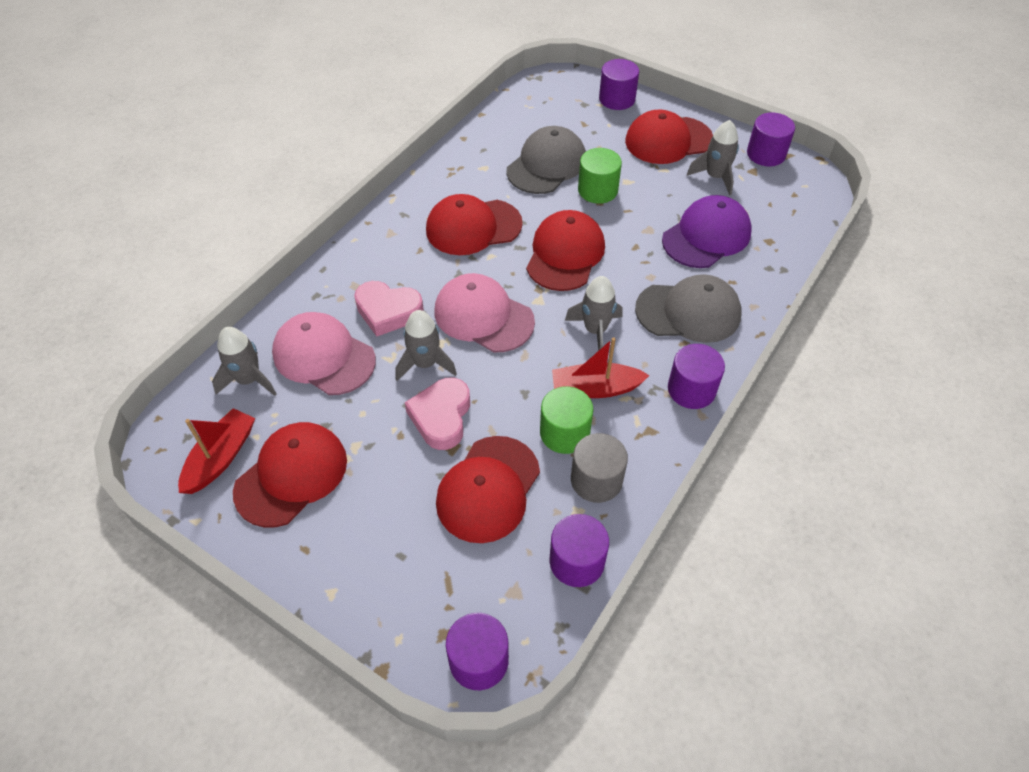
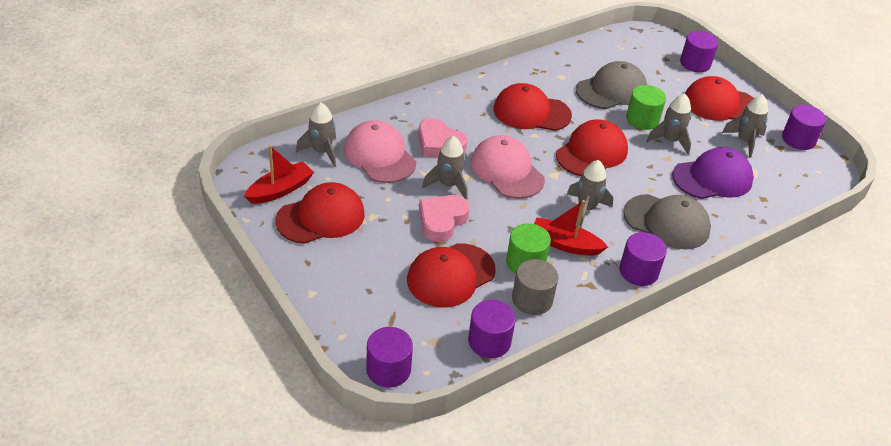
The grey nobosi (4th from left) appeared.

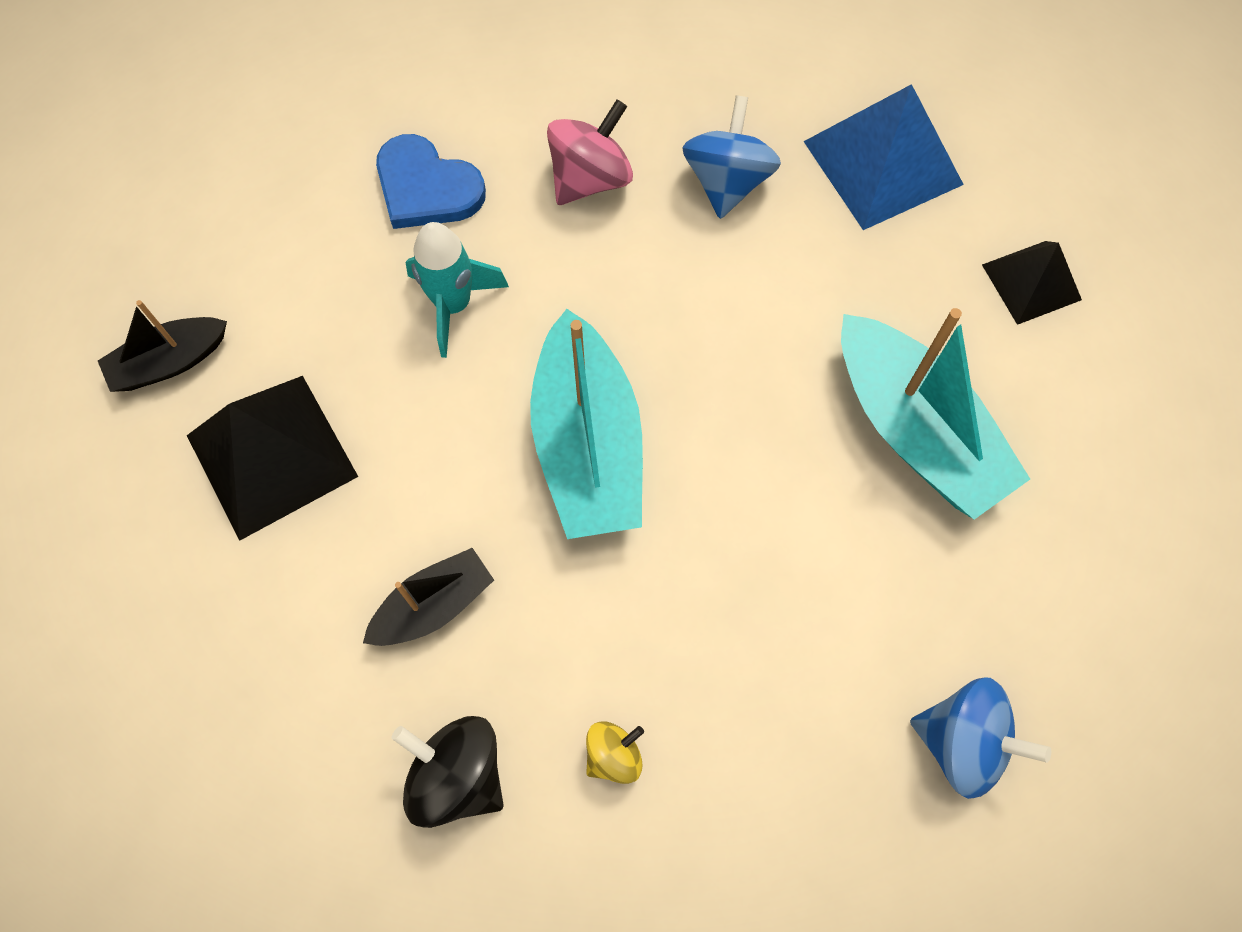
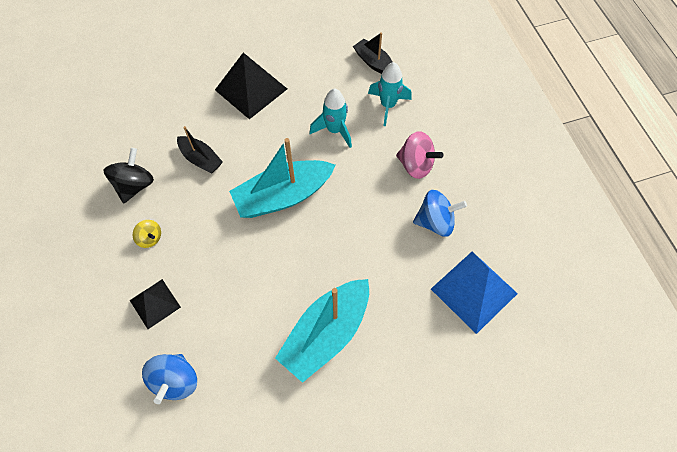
The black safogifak (2nd from left in the first image) moved.
The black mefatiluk (1st from left in the first image) moved.
The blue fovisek was replaced by the turquoise nobosi (2nd from left).

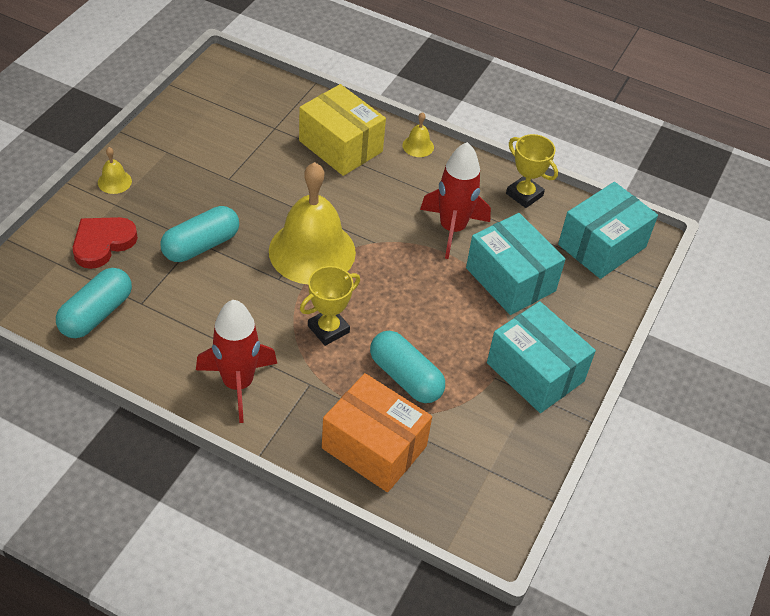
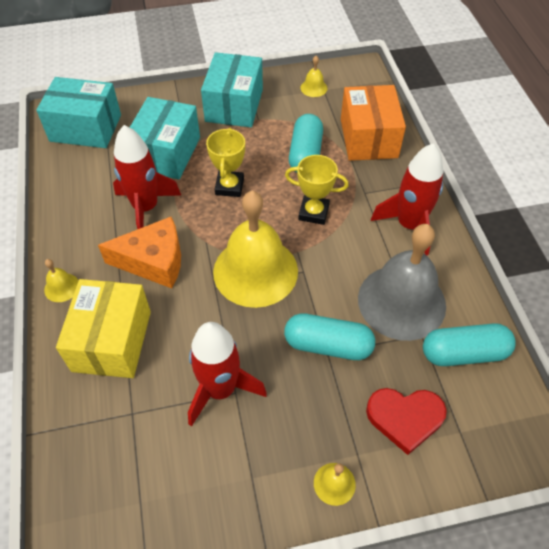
The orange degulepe appeared.
The red nobosi (2nd from left) appeared.
The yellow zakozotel (2nd from left in the first image) moved.
The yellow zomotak (3rd from left) appeared.
The grey zomotak appeared.

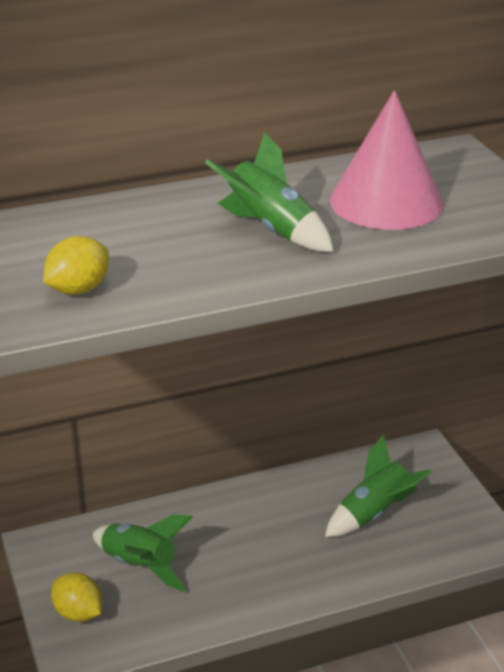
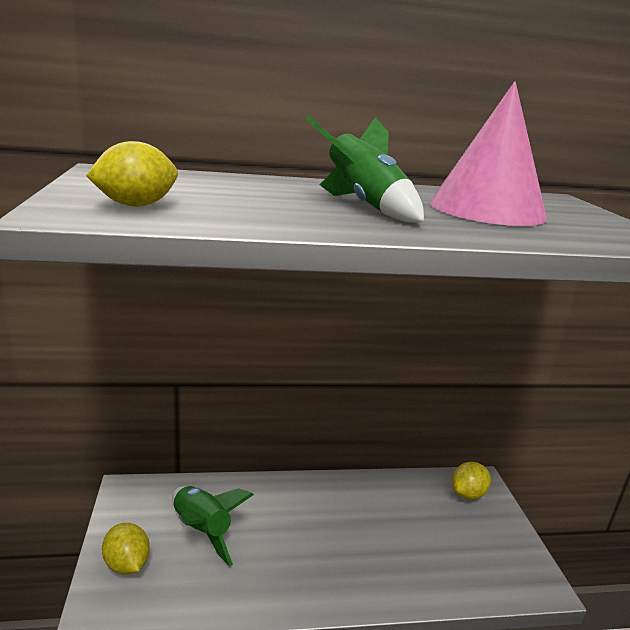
The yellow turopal (3rd from left) appeared.
The green nobosi (3rd from left) disappeared.

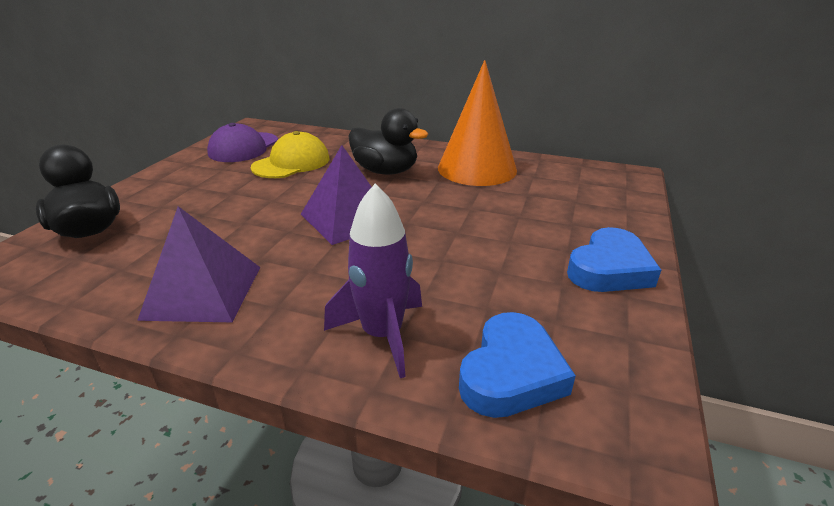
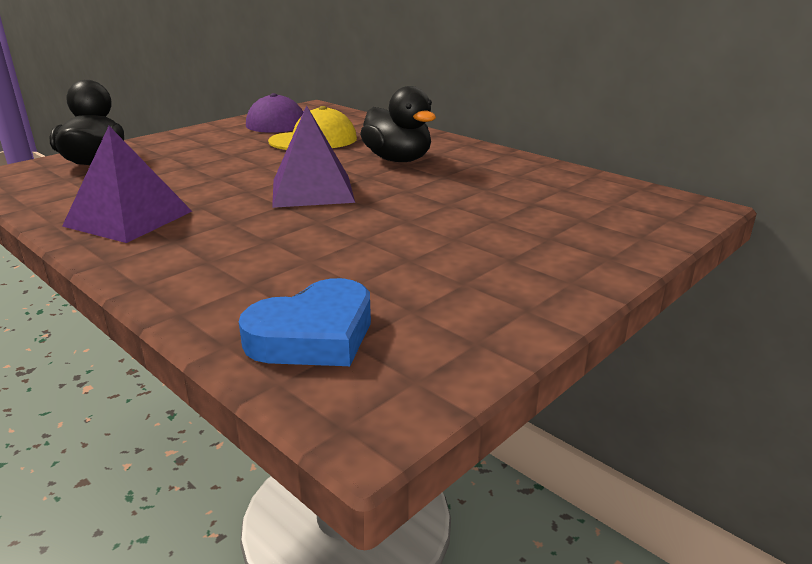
The purple nobosi disappeared.
The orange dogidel disappeared.
The blue fovisek (2nd from left) disappeared.

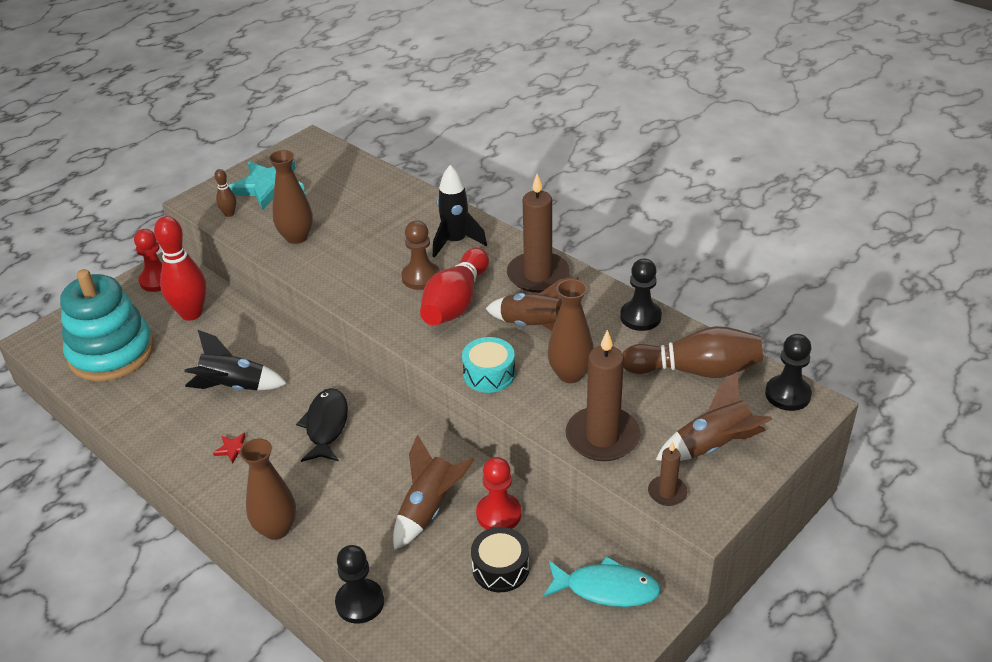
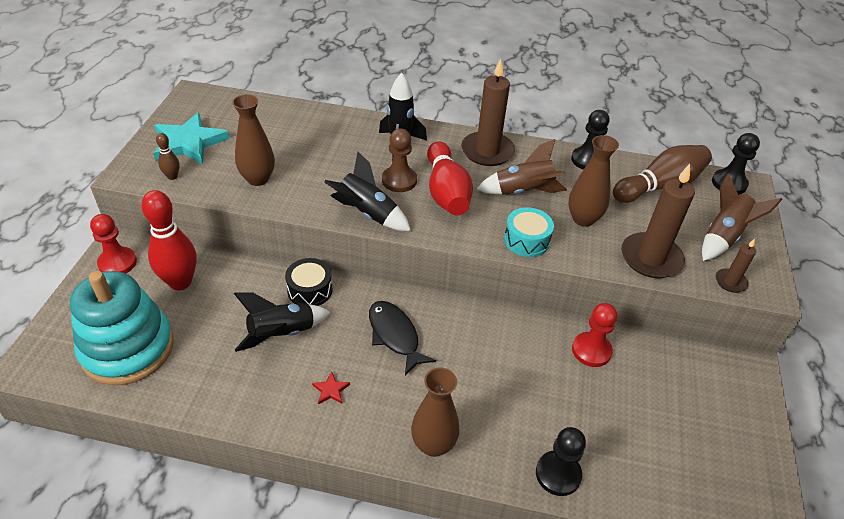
The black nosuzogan moved.
The black nobosi (2nd from left) appeared.
The brown nobosi (1st from left) disappeared.
The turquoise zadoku disappeared.

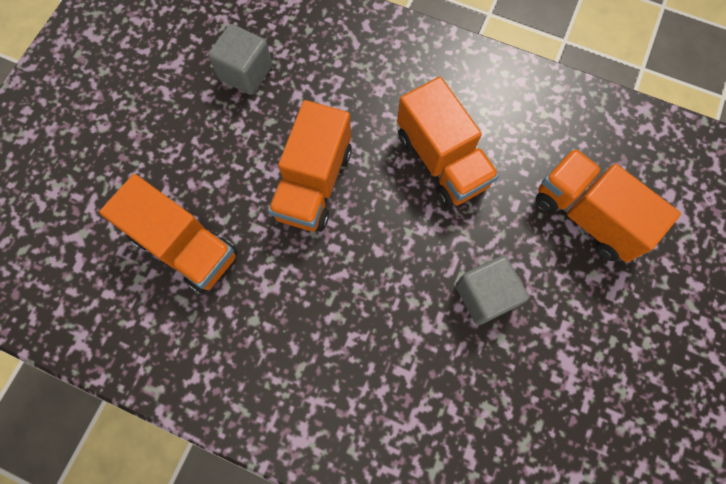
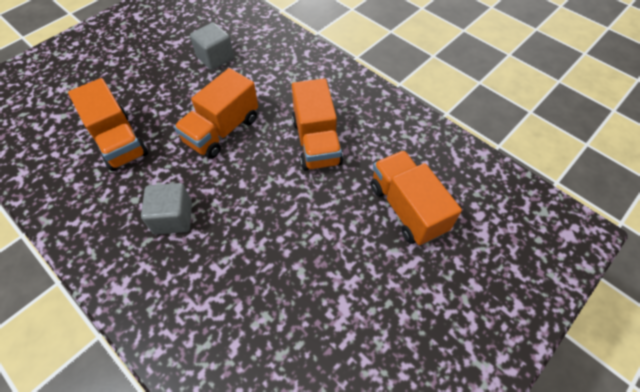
The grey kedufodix (2nd from left in the first image) moved.

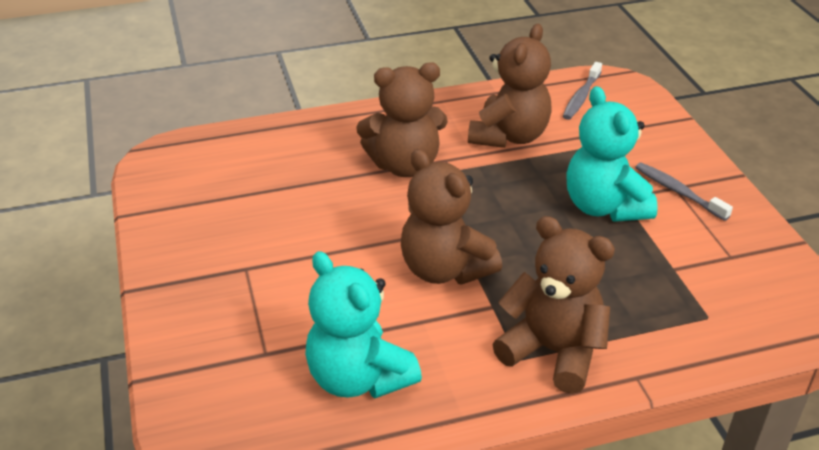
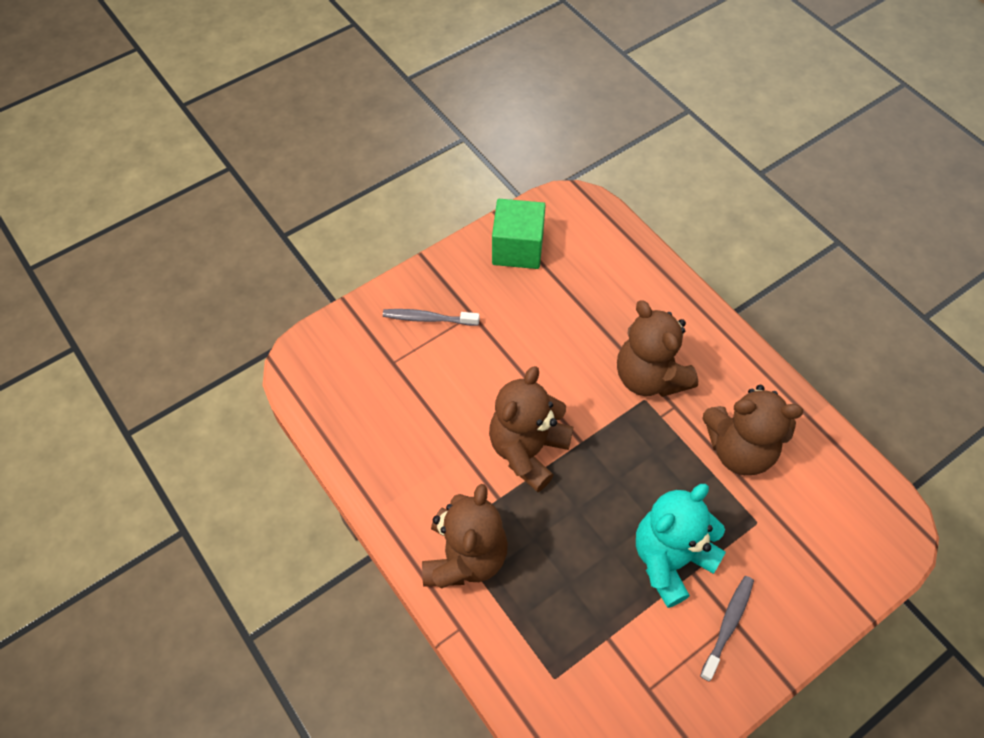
The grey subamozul (1st from left) moved.
The green kedufodix appeared.
The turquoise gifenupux (1st from left) disappeared.

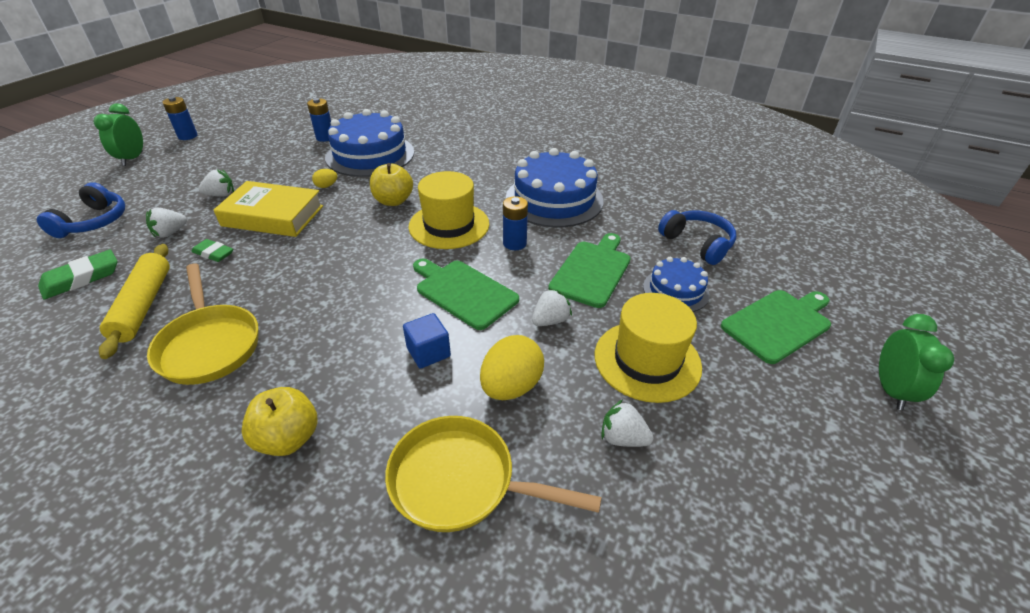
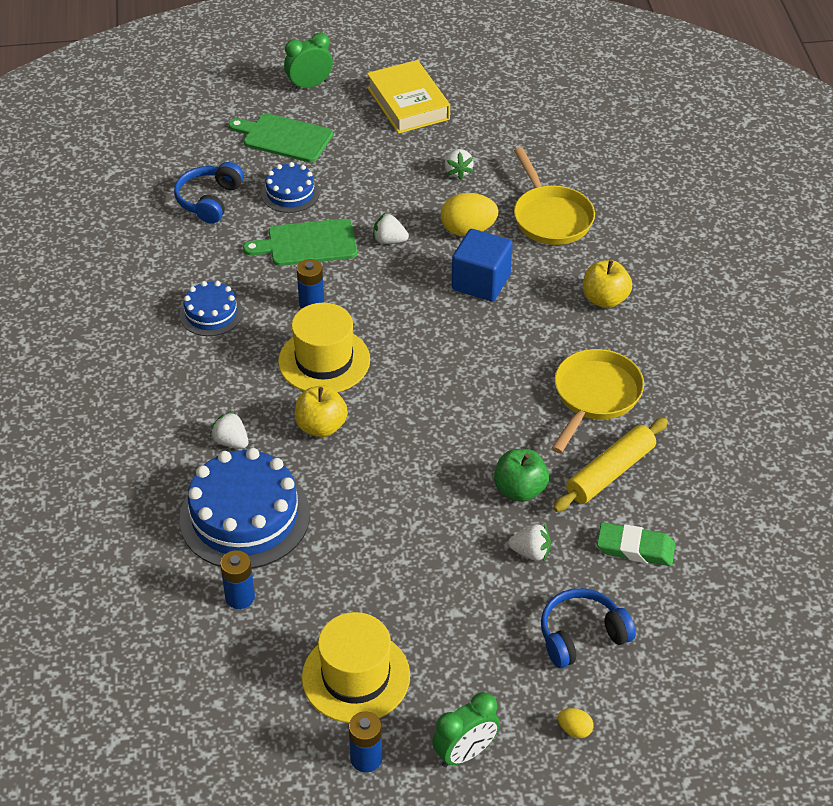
The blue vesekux (2nd from left in the first image) changed to 0.54 times the size.
The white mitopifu (2nd from left in the first image) moved.
The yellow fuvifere (2nd from left) moved.
The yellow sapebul moved.
The blue kedufodix changed to 1.63 times the size.
The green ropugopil (2nd from left) was replaced by the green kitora.
The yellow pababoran (1st from left in the first image) moved.
The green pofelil (1st from left) disappeared.

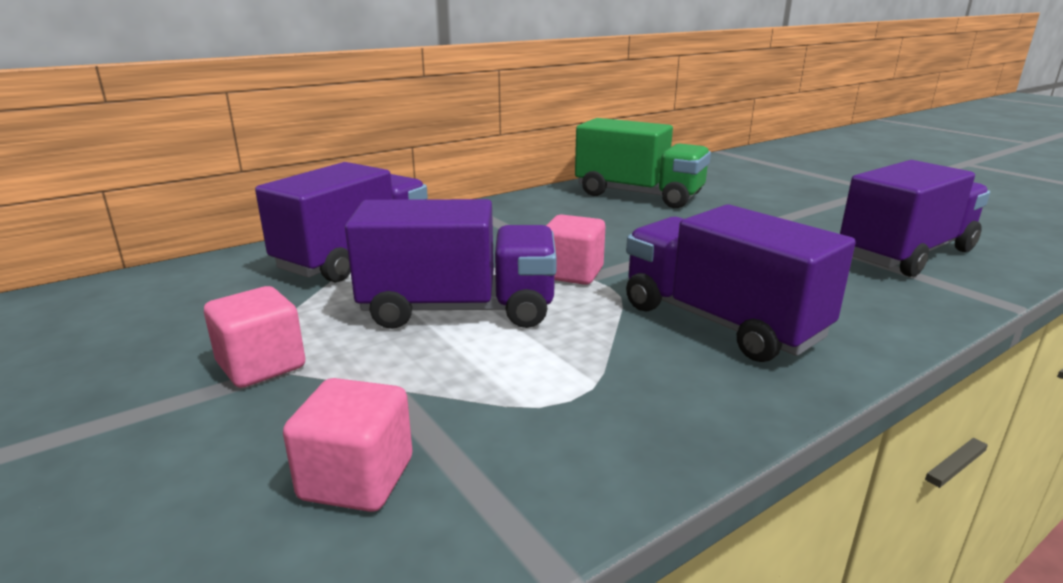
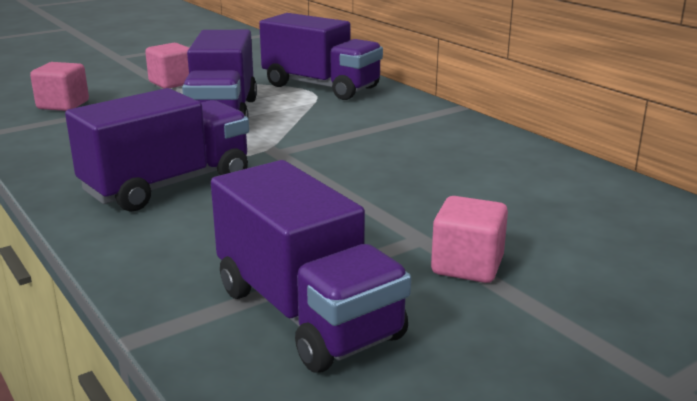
The pink kedufodix (3rd from left) moved.
The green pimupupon disappeared.

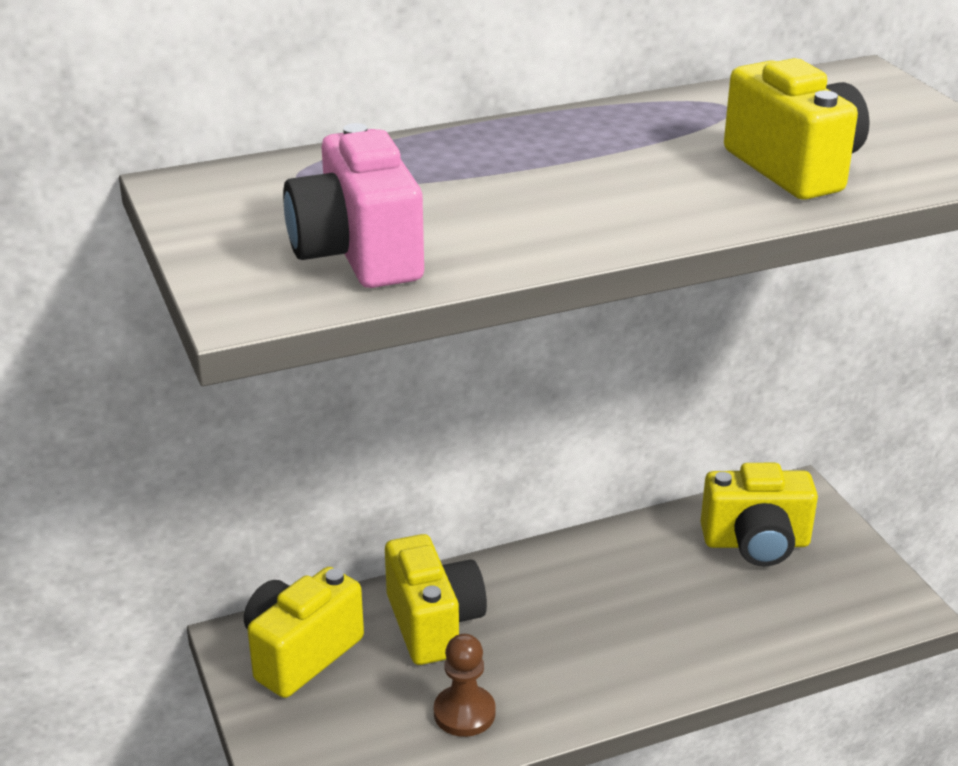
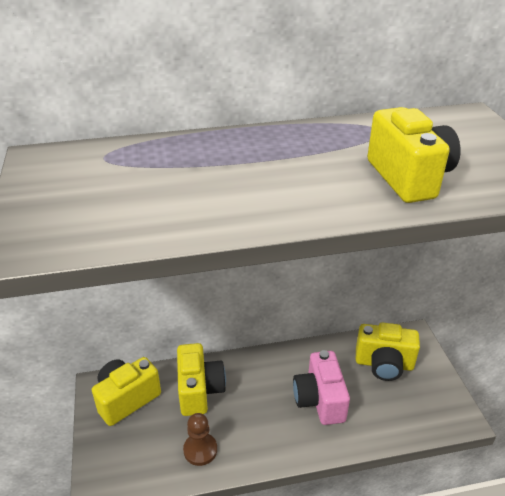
The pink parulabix moved.

